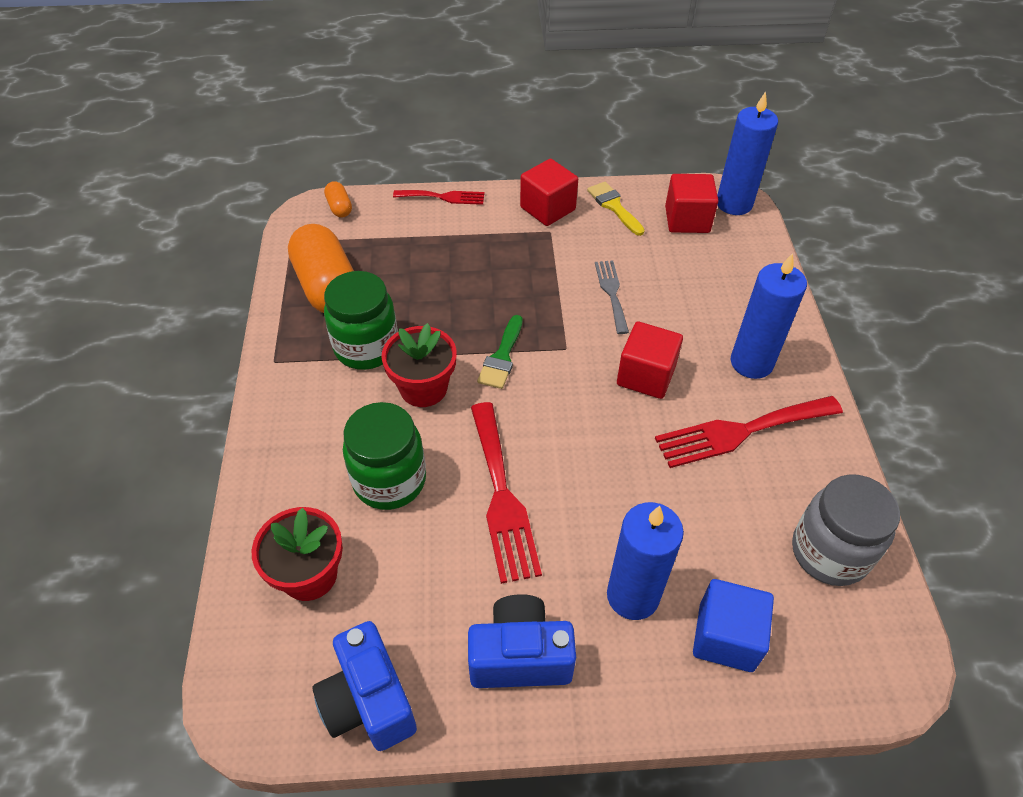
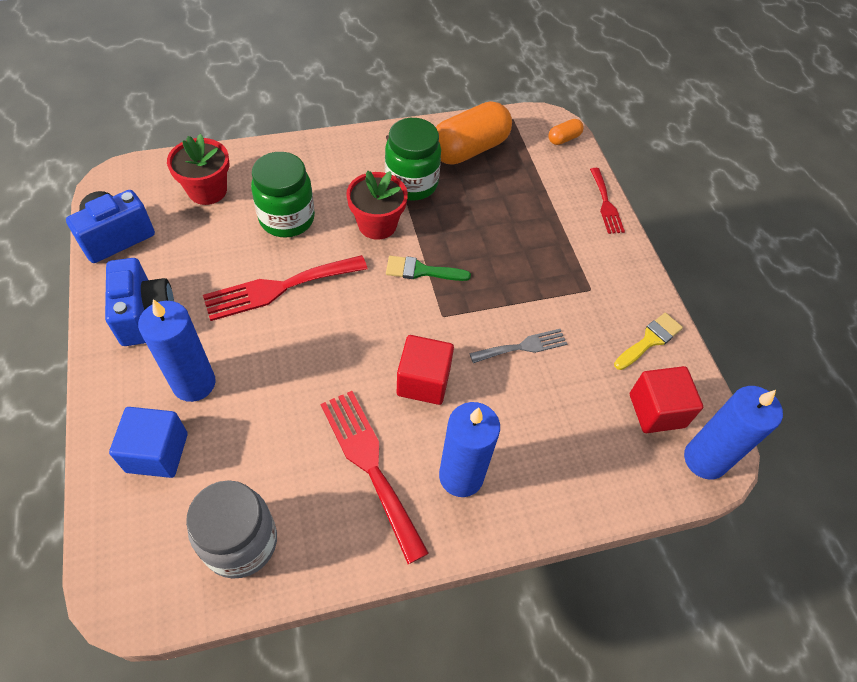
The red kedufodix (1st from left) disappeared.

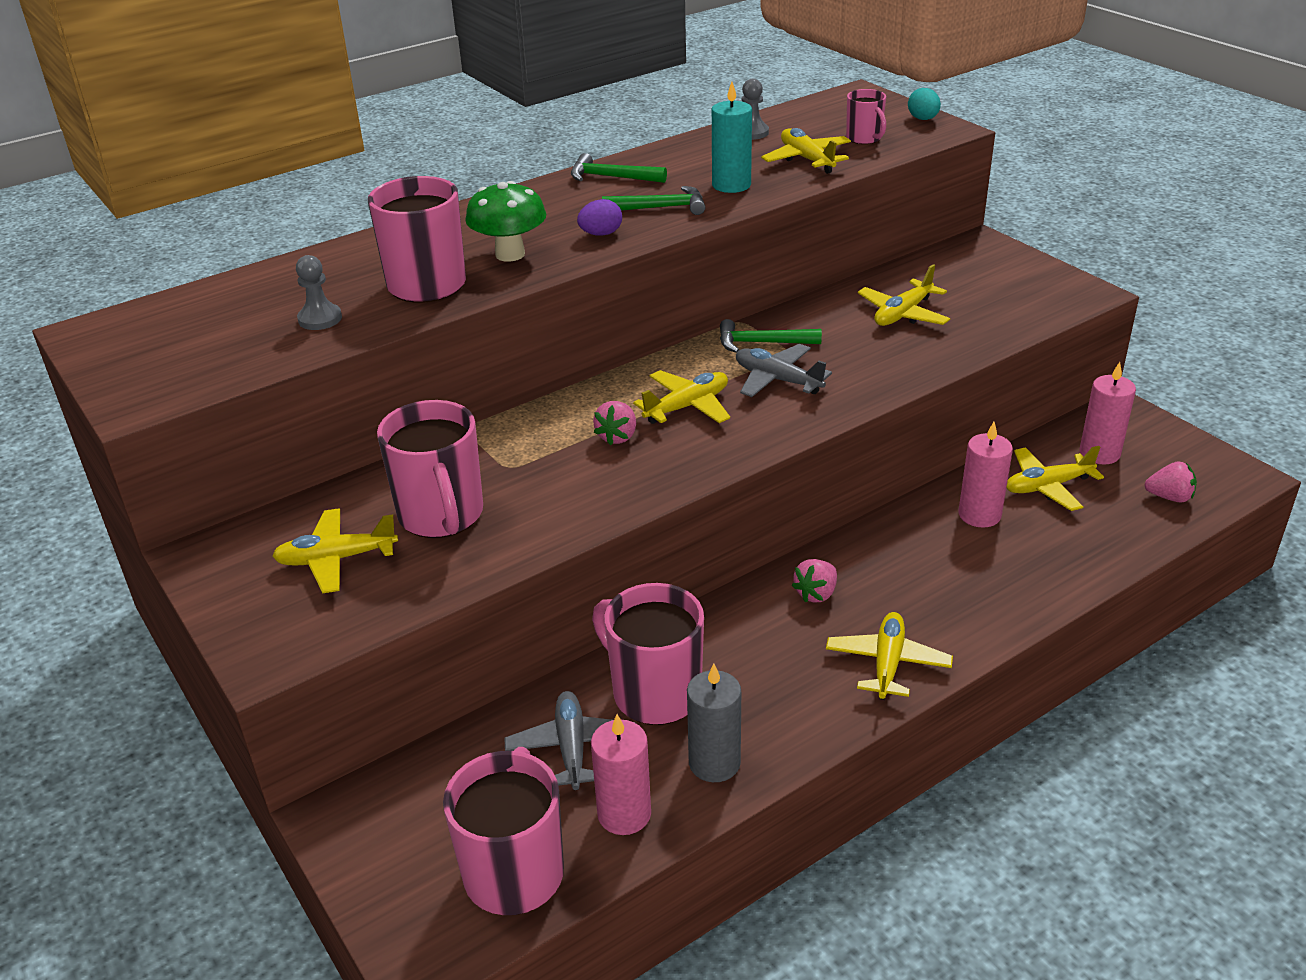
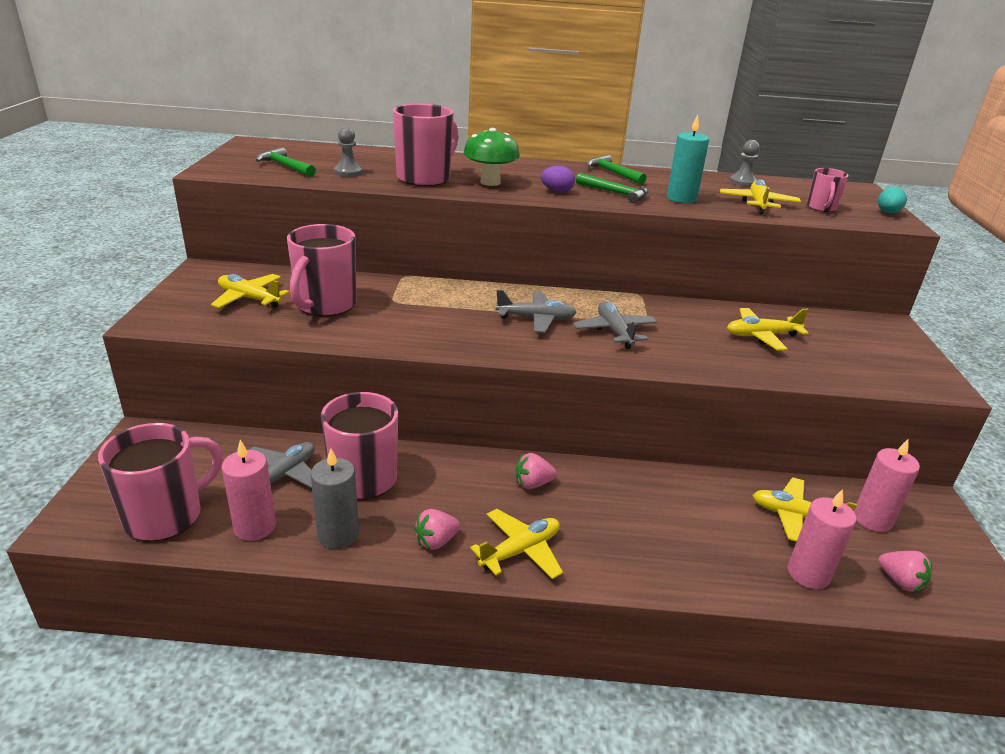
The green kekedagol (3rd from left in the first image) moved.
The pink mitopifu (1st from left) moved.
The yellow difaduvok (2nd from left) became the grey difaduvok (2nd from left).
The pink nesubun (2nd from left) moved.

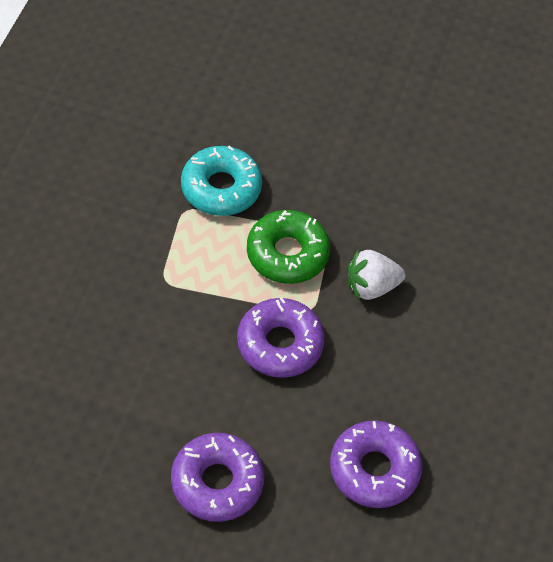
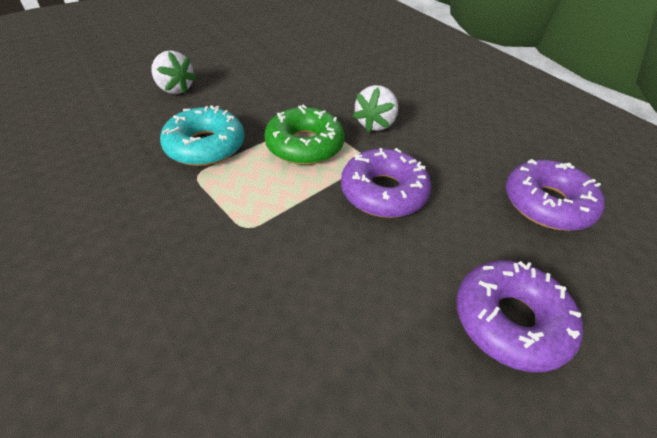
The white mitopifu (1st from left) appeared.

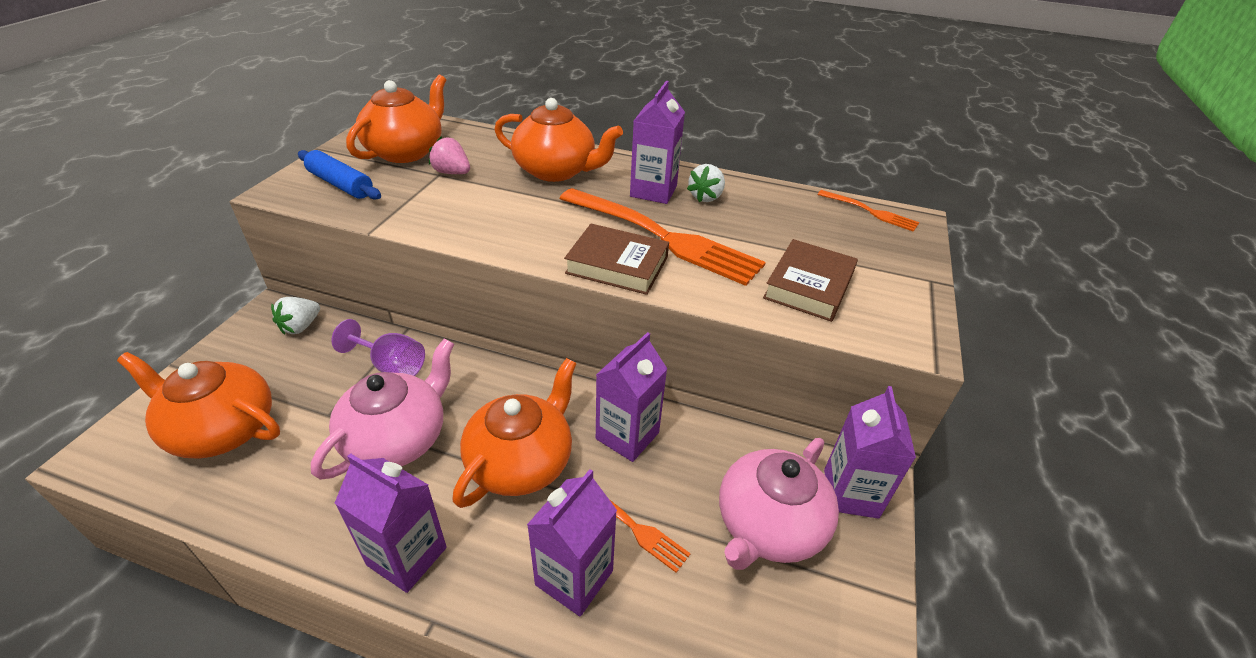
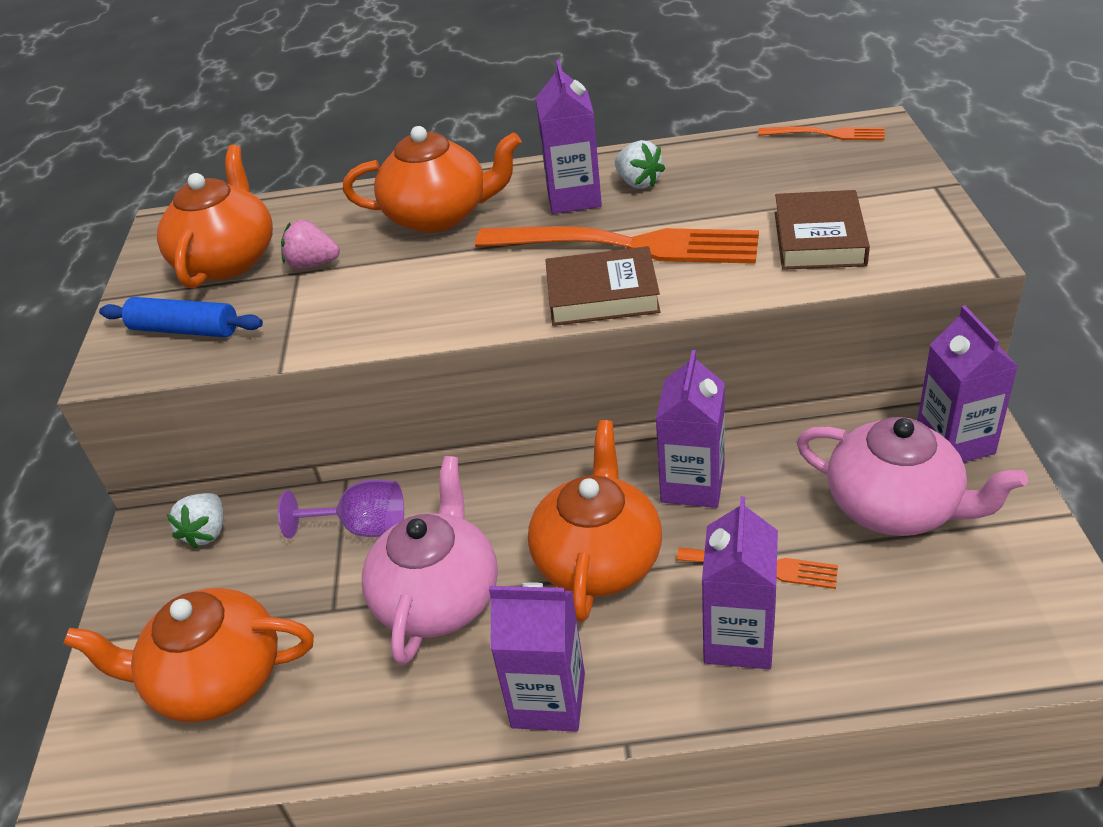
The white mitopifu (2nd from left) turned 45 degrees counterclockwise.
The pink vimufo (2nd from left) turned 75 degrees counterclockwise.

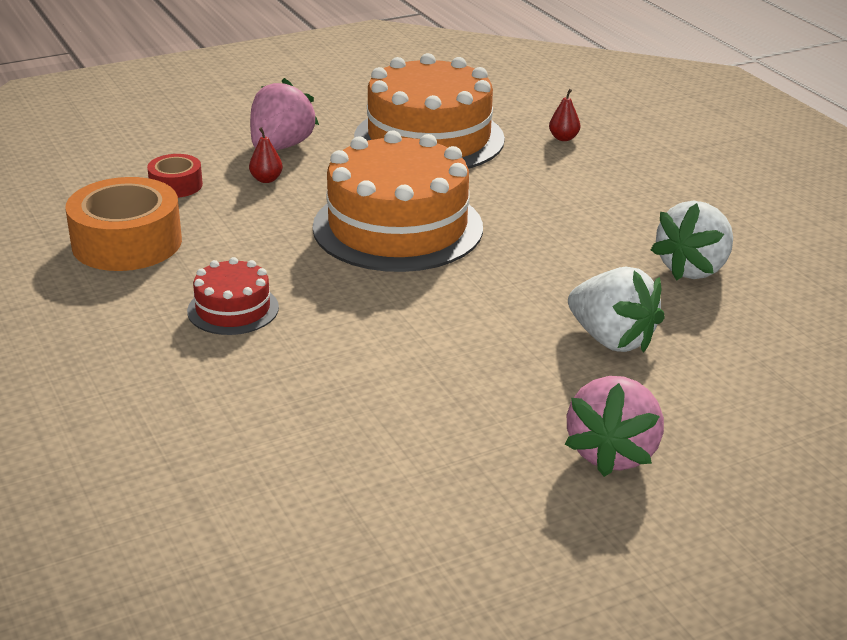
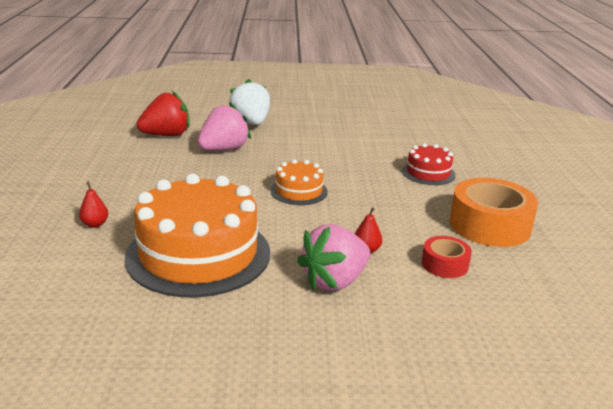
The white mitopifu (2nd from left) became the red mitopifu.
The pink mitopifu (2nd from left in the first image) moved.
The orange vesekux (1st from left in the first image) changed to 0.48 times the size.

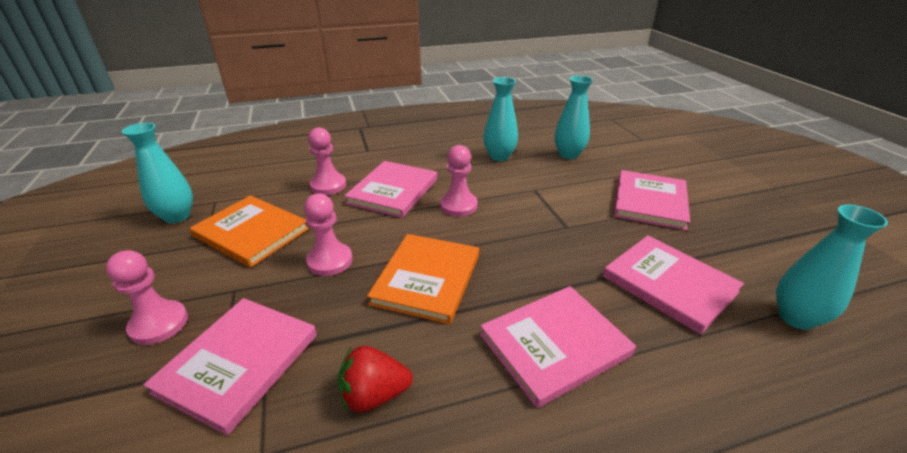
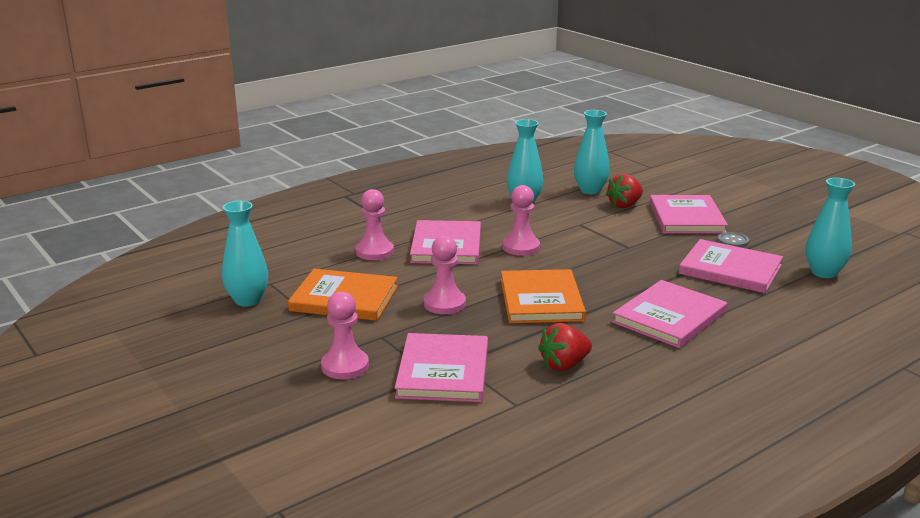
The red mitopifu (2nd from left) appeared.
The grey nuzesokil appeared.

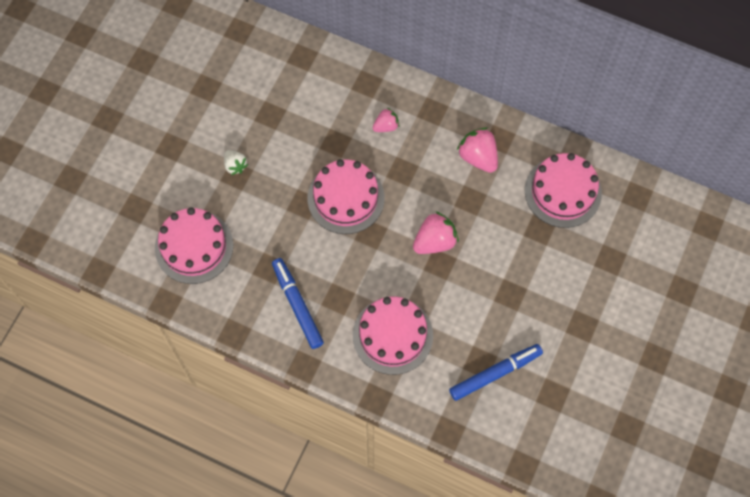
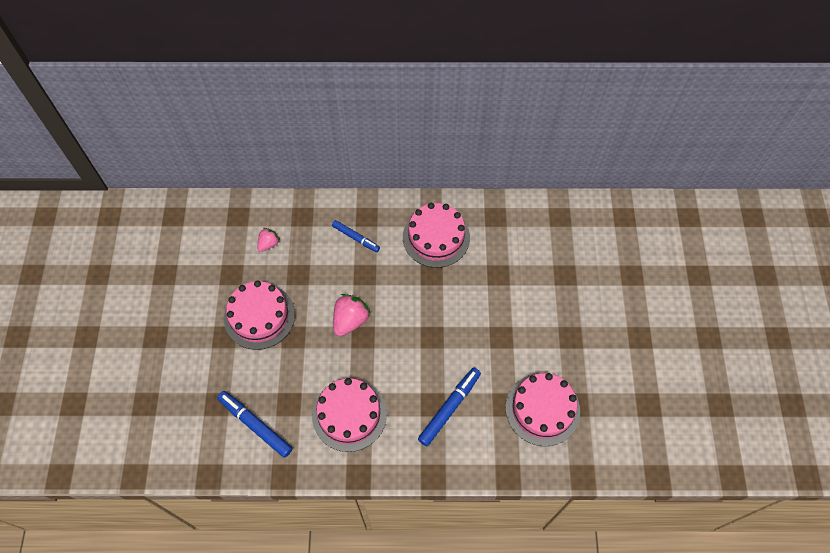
The pink mitopifu (3rd from left) was replaced by the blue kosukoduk (2nd from left).
The pink vesekux (1st from left in the first image) moved.
The white mitopifu disappeared.

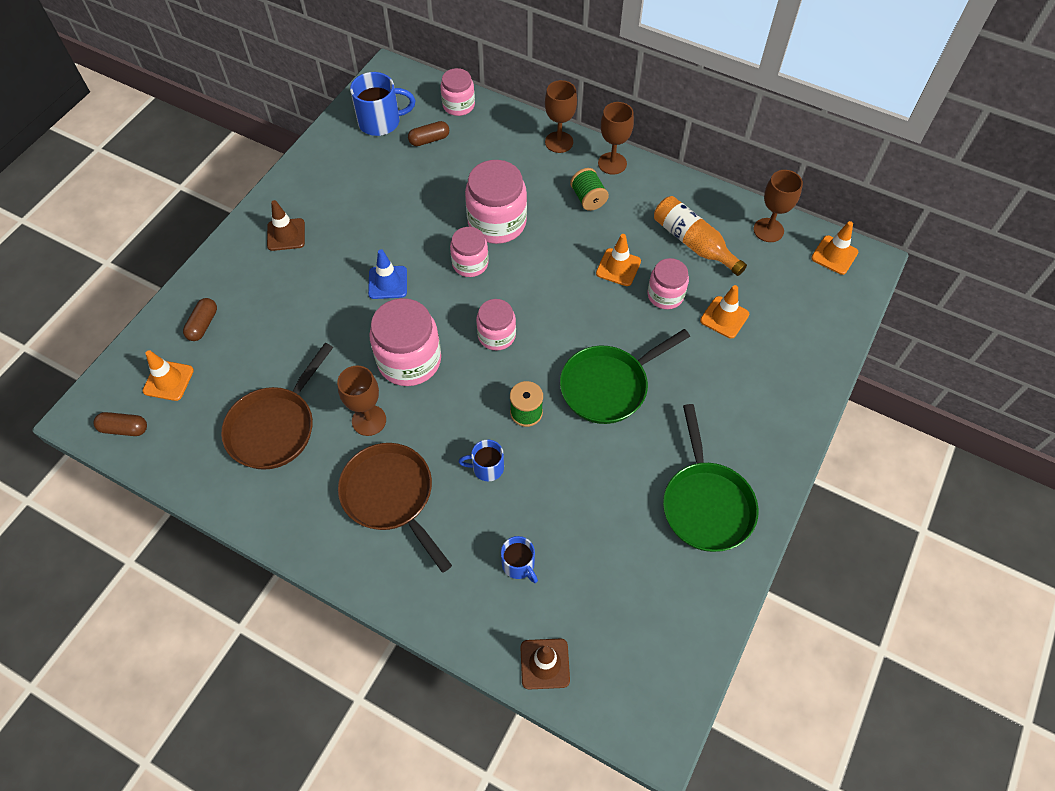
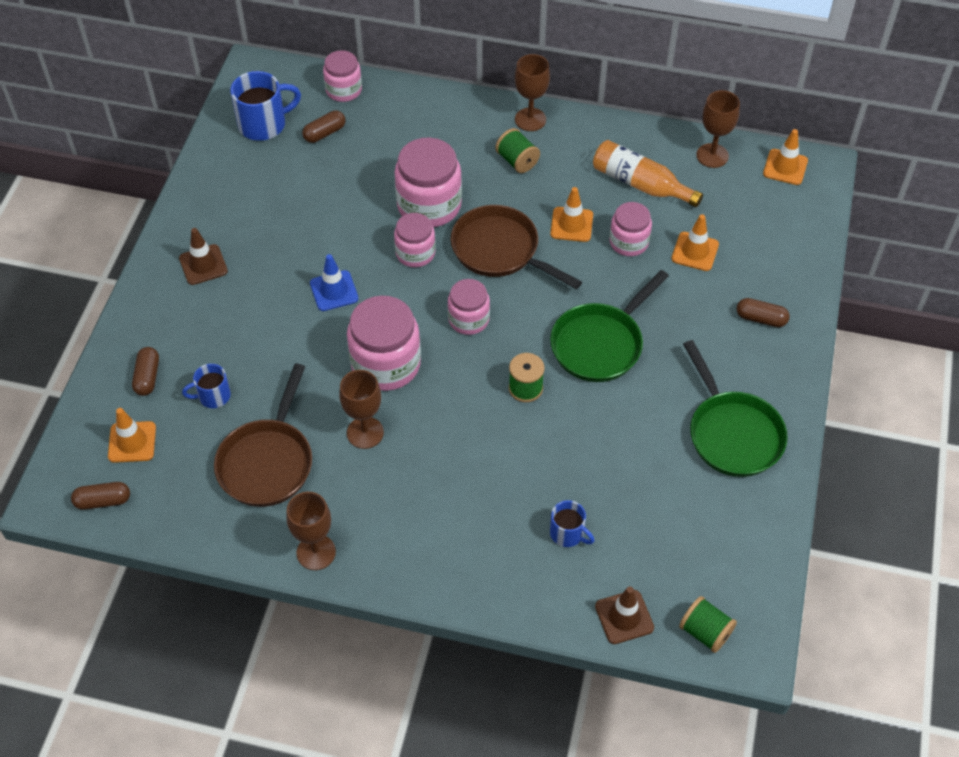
The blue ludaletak (2nd from left in the first image) moved.
The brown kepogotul (2nd from left in the first image) moved.
The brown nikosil (2nd from left) moved.
The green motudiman (3rd from left) appeared.
The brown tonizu (4th from left) appeared.

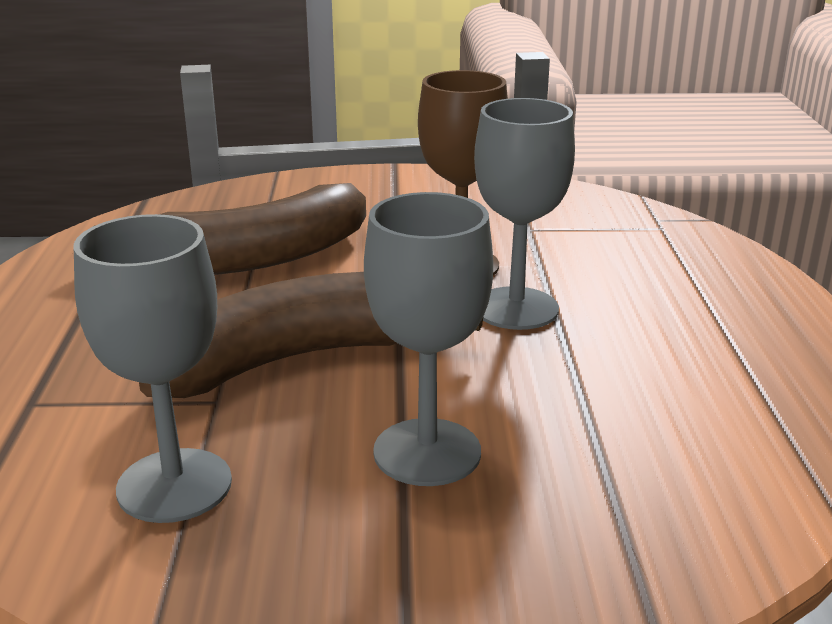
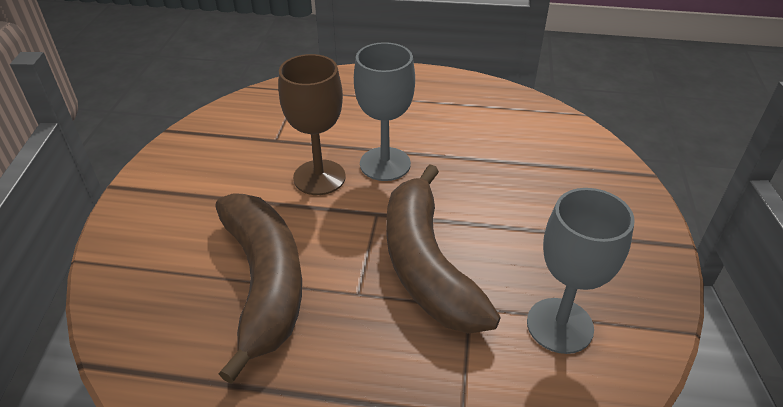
The grey kepogotul (2nd from left) disappeared.

